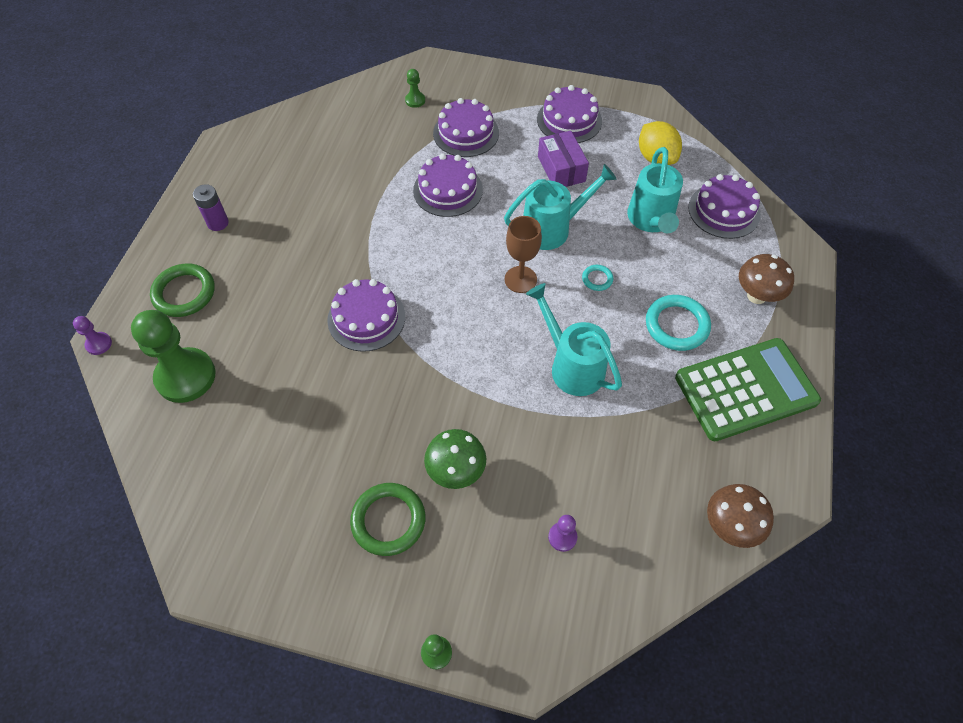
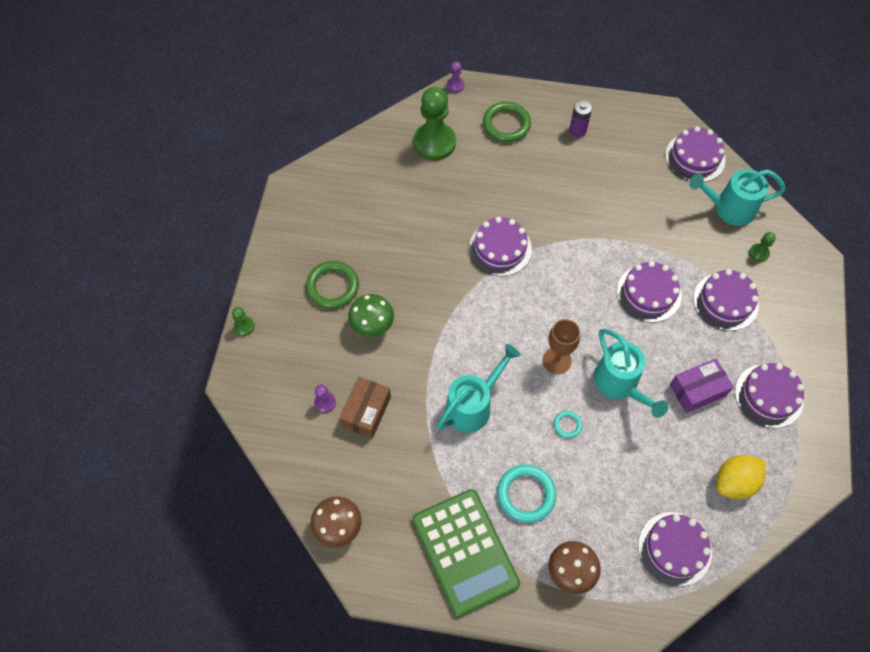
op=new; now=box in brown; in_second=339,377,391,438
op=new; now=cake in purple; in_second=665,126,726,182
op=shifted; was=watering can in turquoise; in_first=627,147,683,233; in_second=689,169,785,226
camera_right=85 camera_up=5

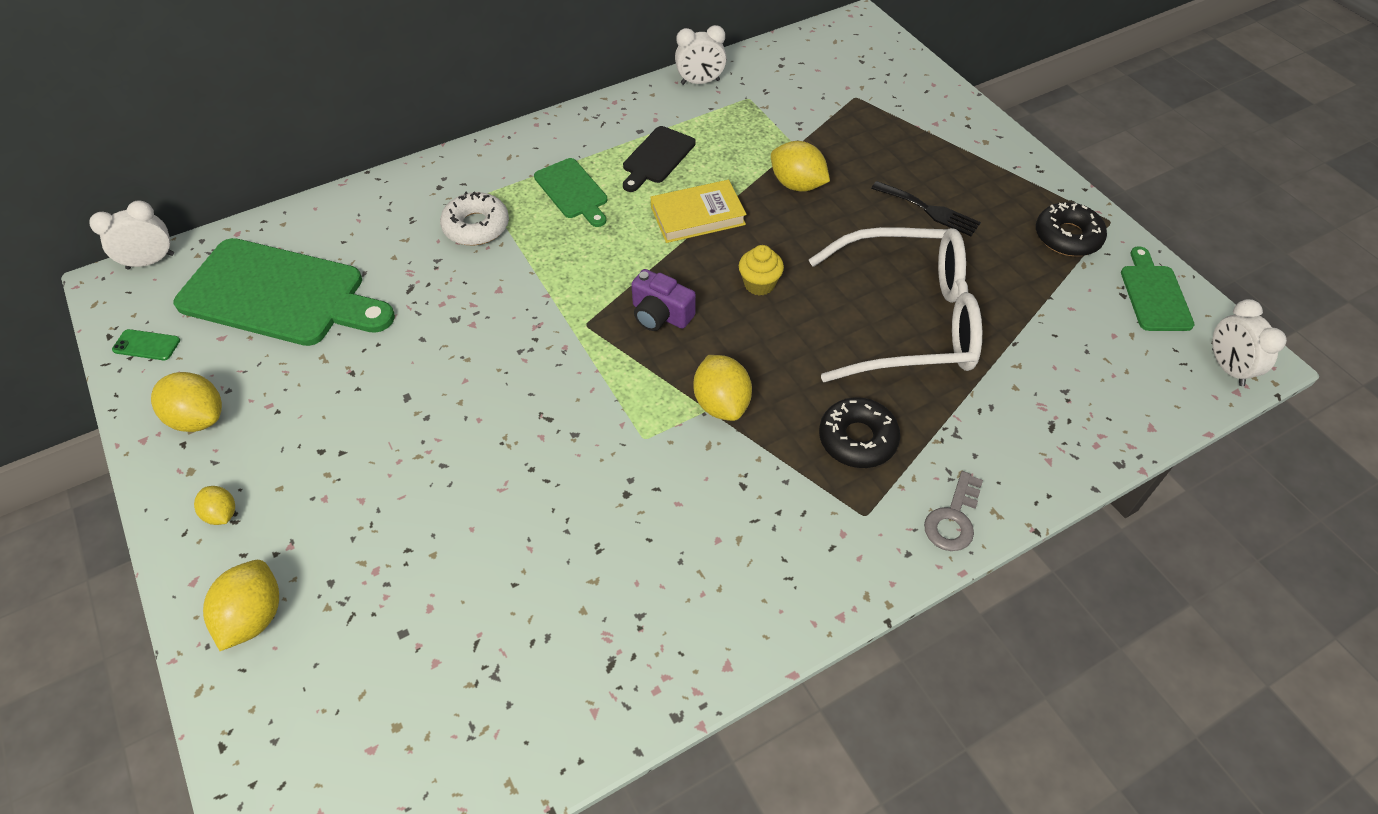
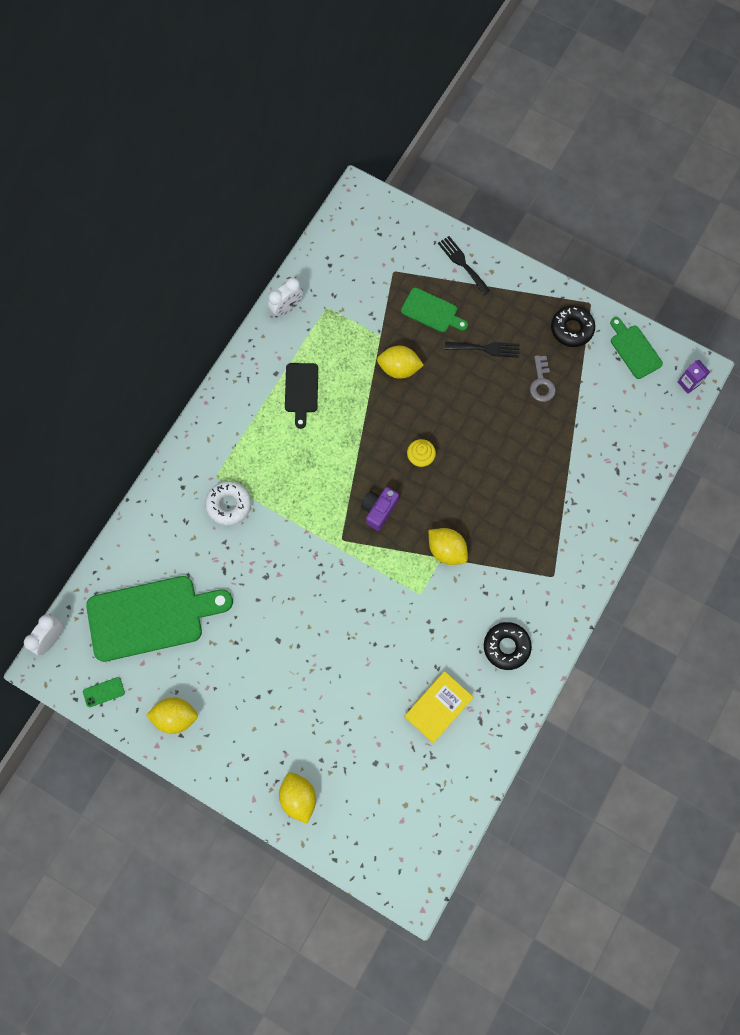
op=gone; was=lemon in yellow; in_first=194,486,235,525
op=gone; was=glasses in white; in_first=809,227,982,382
op=new; now=fork in black; in_second=438,236,491,295
op=shifted; was=cutting board in green; in_first=534,158,607,227; in_second=401,288,468,332
op=shifted; was=book in yellow; in_first=651,180,747,243; in_second=404,671,474,743
op=shifted; was=donut in black; in_first=819,397,901,468; in_second=484,622,532,670
op=shifted; was=key in grey; in_first=924,471,983,551; in_second=530,355,556,402
op=swapped; was=clock in white; now=carton in purple; in_first=1212,299,1287,386; in_second=678,360,710,394
op=rotated; was=camera in purple; in_first=631,269,696,331; in_second=361,487,399,531; clockwise=120
camera_right=-30 camera_up=20

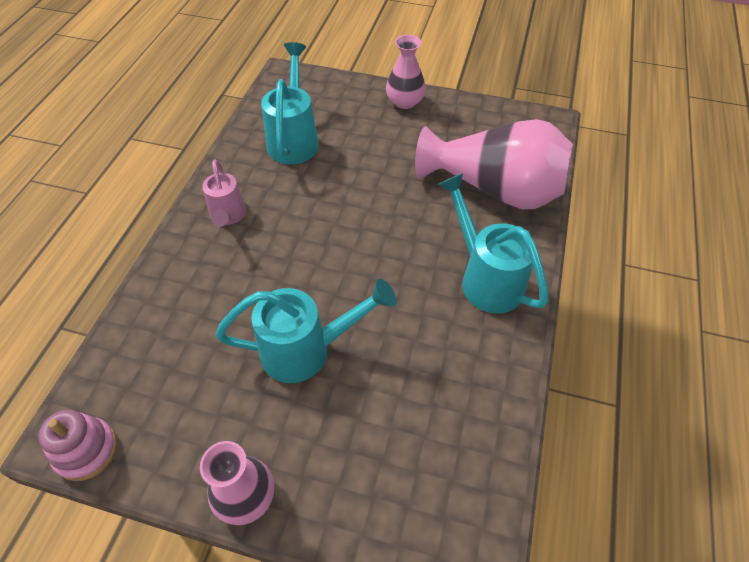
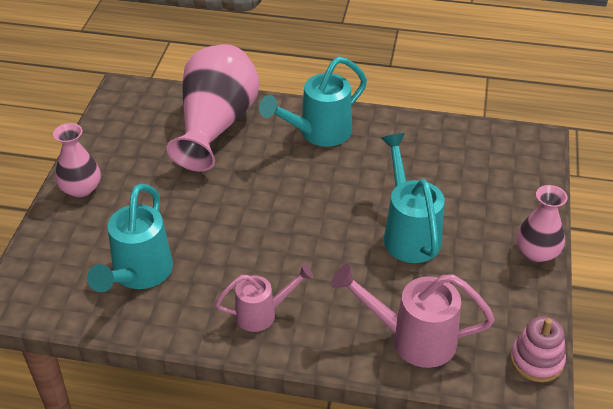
op=new; now=watering can in pink; in_second=331,264,495,368
op=rotated; was=watering can in turquoise; in_first=261,42,319,164; in_second=87,183,173,292; clockwise=-75
camera_right=-95 camera_up=-10

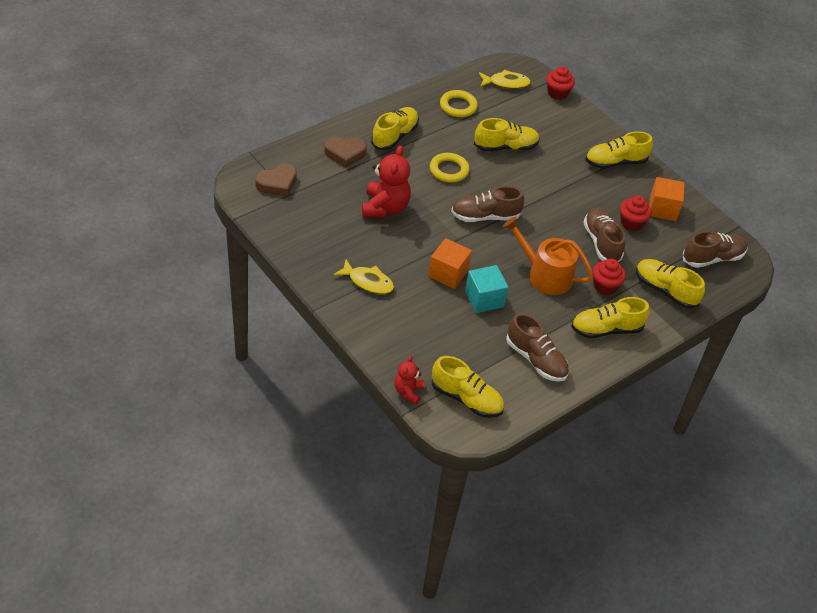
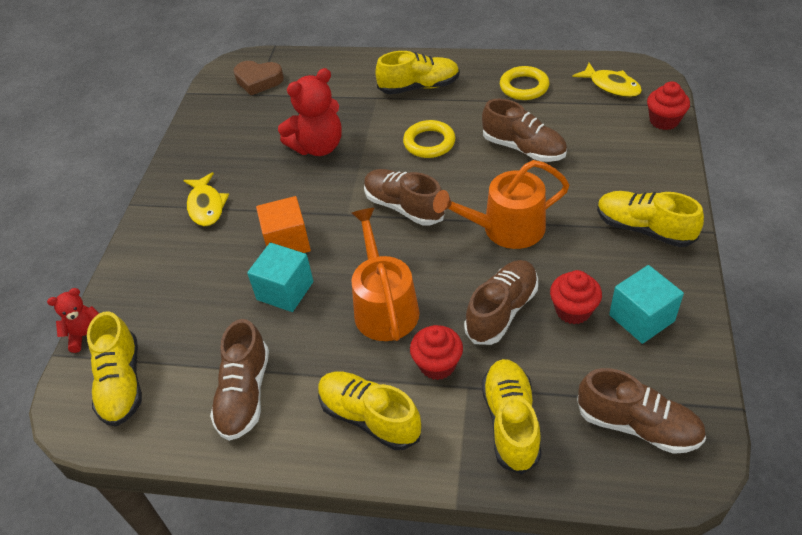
op=gone; was=heart in brown; in_first=324,137,367,168
op=new; now=watering can in orange; in_second=433,160,570,249
op=repainted; was=shoe in yellow; now=shoe in brown; in_first=474,118,540,151; in_second=482,99,567,162
op=repainted; was=cube in orange; now=cube in turquoise; in_first=649,177,685,221; in_second=609,265,684,344
camera_right=55 camera_up=0

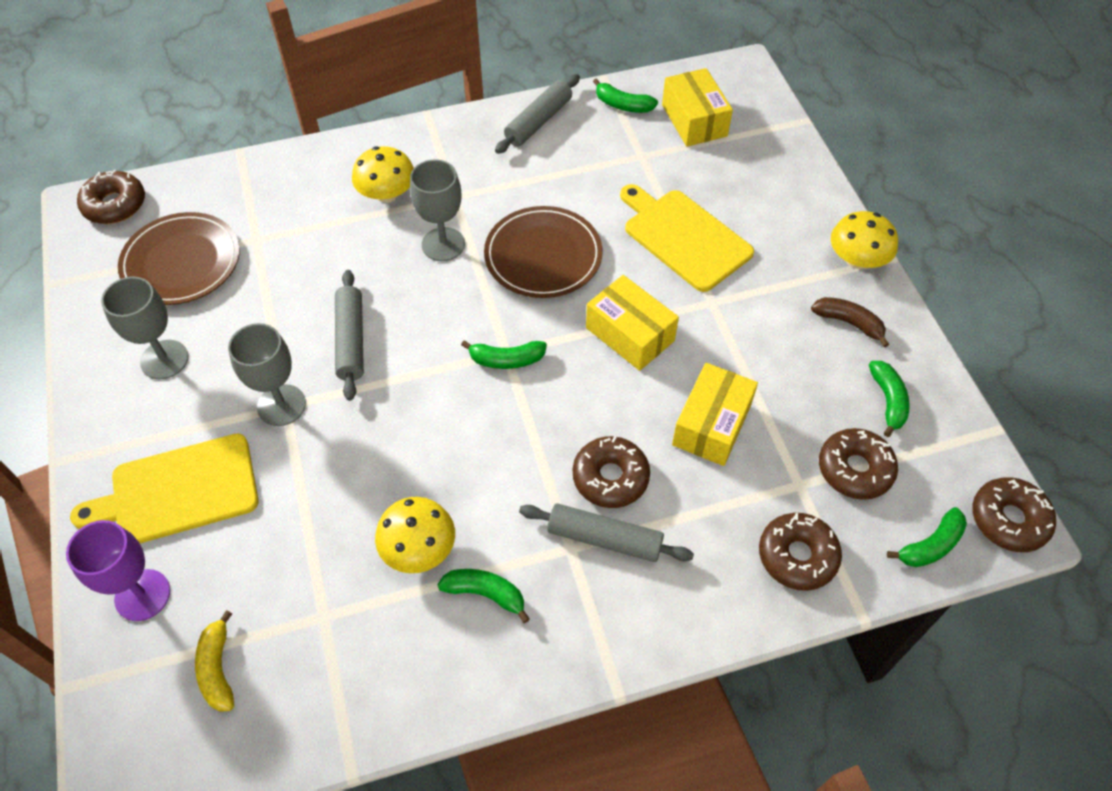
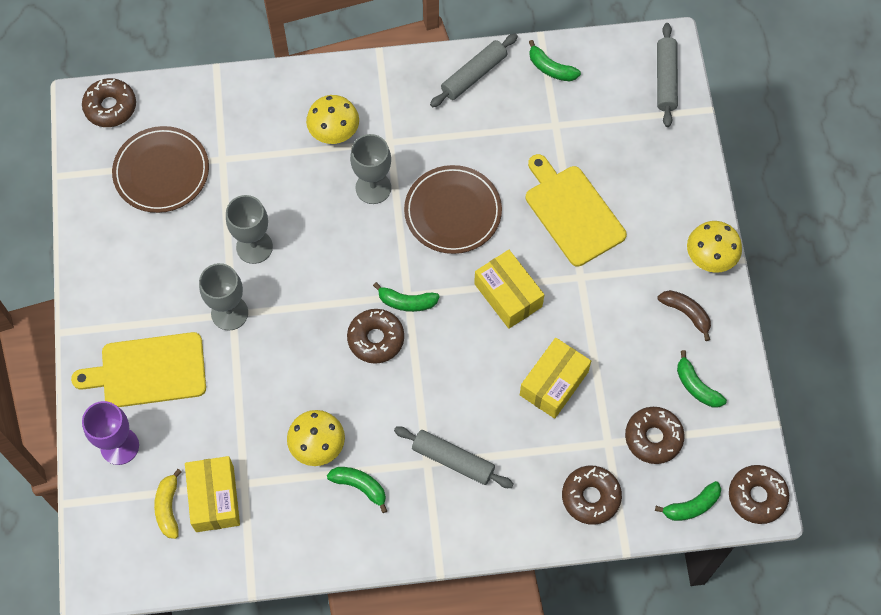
op=shifted; was=goblet in grey; in_first=101,277,188,379; in_second=226,195,273,264
op=shifted; was=rolling pin in grey; in_first=335,270,364,401; in_second=657,23,678,127
op=shifted; was=donut in brown; in_first=573,436,650,508; in_second=347,309,404,364
op=shifted; was=box in yellow; in_first=662,68,733,147; in_second=185,456,240,532
op=rotated; was=banana in green; in_first=869,361,910,437; in_second=677,350,727,408; clockwise=135
camera_right=10 camera_up=10

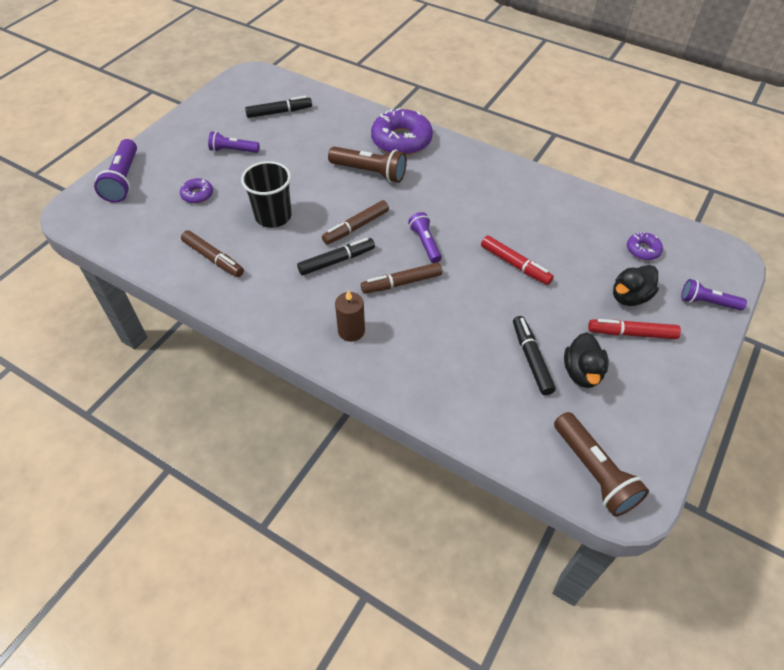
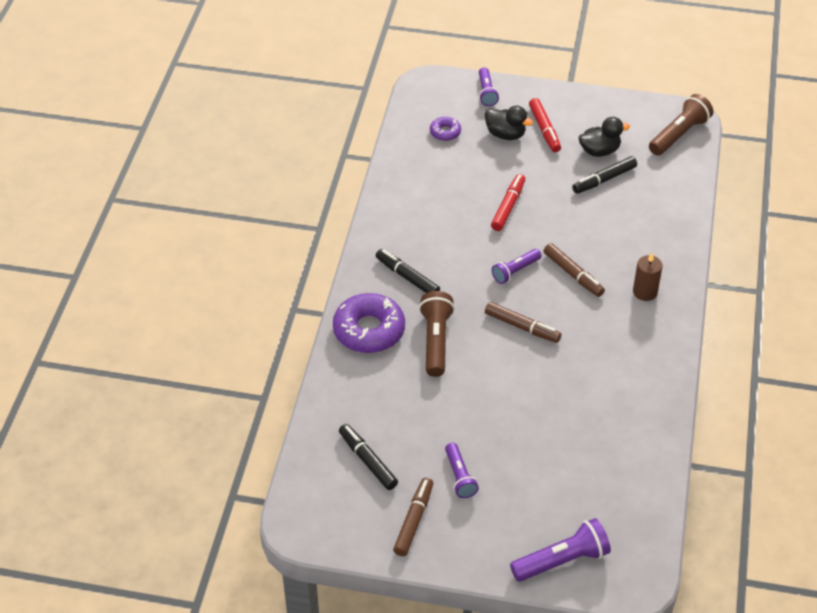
op=gone; was=donut in purple; in_first=180,178,213,204
op=gone; was=cup in black; in_first=241,161,292,228
op=shifted; was=marker in brown; in_first=181,230,244,277; in_second=393,477,433,556
op=shifted; was=marker in black; in_first=297,238,375,275; in_second=376,249,440,293
camera_right=-110 camera_up=-5

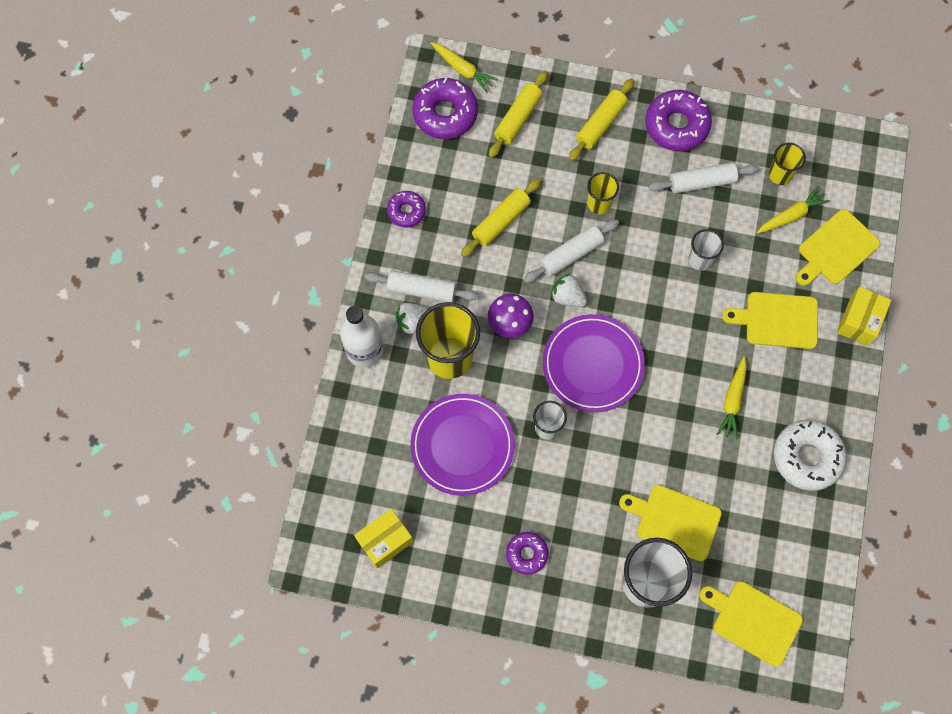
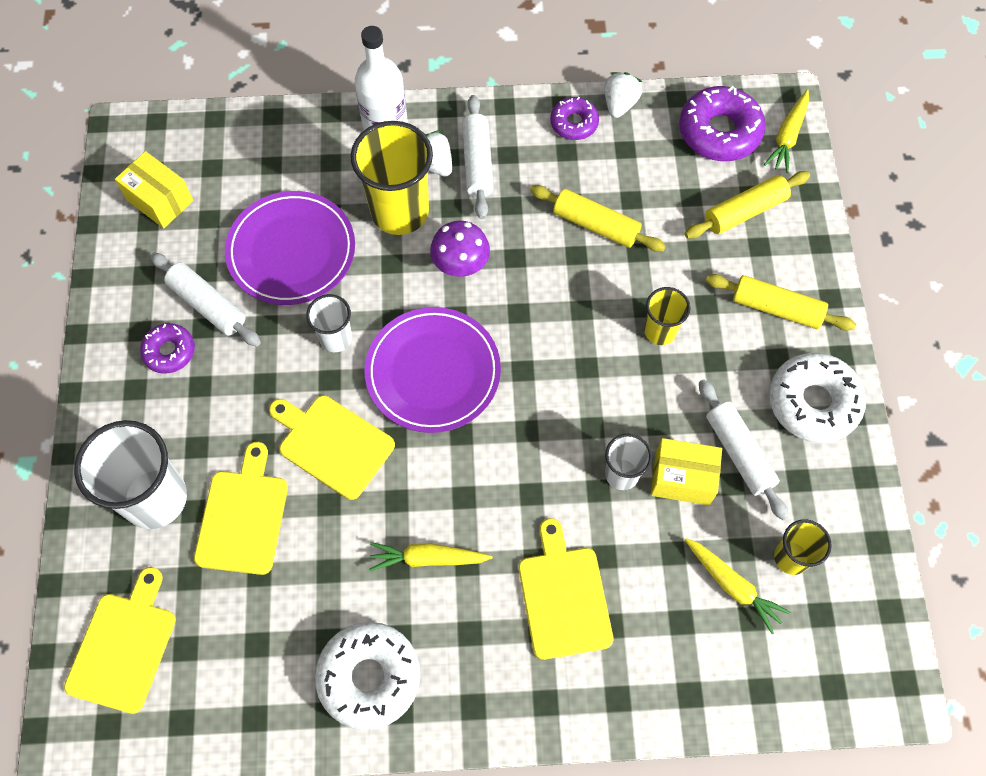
op=shifted; was=rolling pin in white; in_first=524,219,619,283; in_second=150,253,261,347
op=shifted; was=strawberry in white; in_first=551,273,587,307; in_second=604,72,642,118
op=shifted; was=cutting board in yellow; in_first=796,209,880,286; in_second=269,395,395,500
op=shifted; was=box in yellow; in_first=837,287,891,346; in_second=651,438,722,505
op=repainted; was=donut in purple; now=donut in white; in_first=645,90,712,151; in_second=769,353,866,443
op=rotated; was=rolling pin in yellow; in_first=489,71,548,158; in_second=685,171,810,239; clockwise=-45
camera_right=75 camera_up=-5

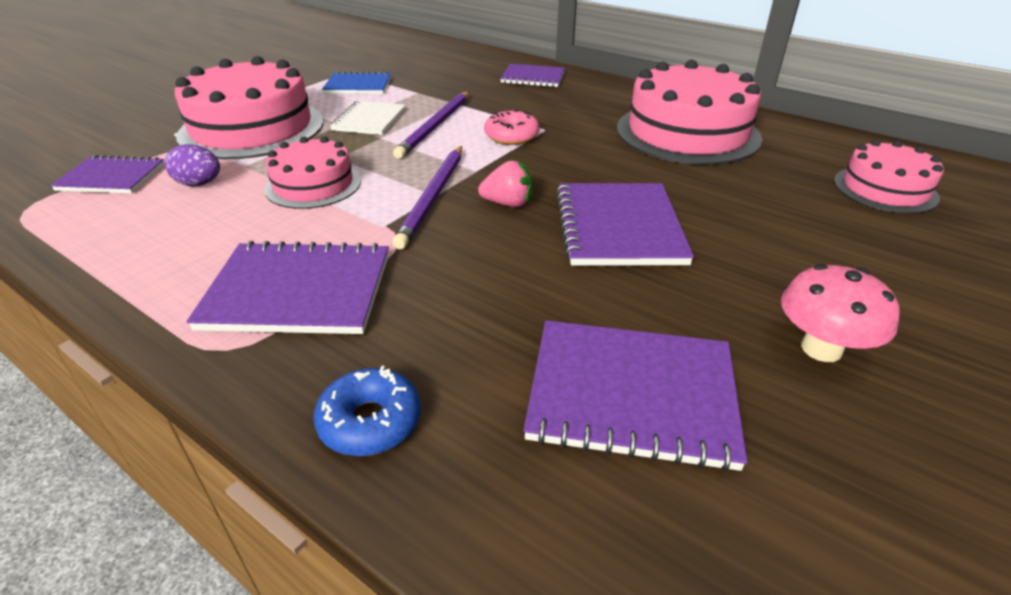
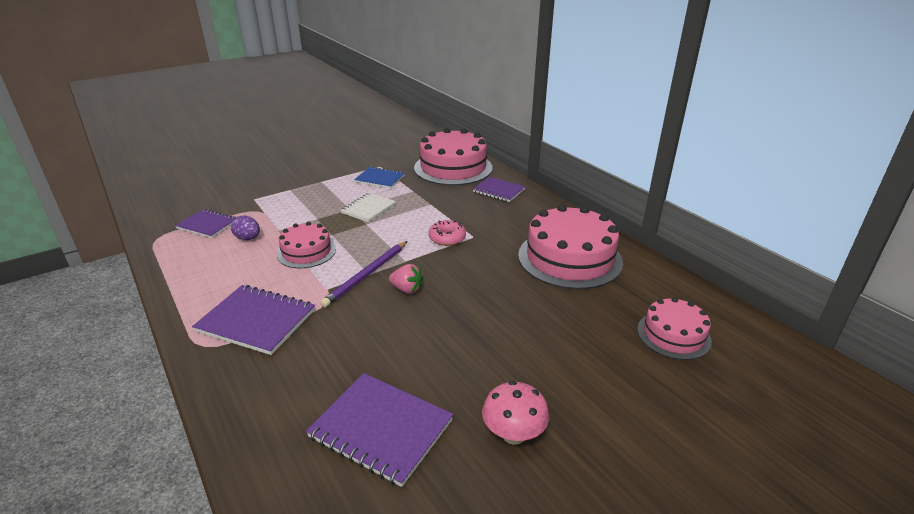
op=gone; was=donut in blue; in_first=314,366,421,456
op=gone; was=pencil in purple; in_first=393,91,469,159
op=gone; was=notebook in purple; in_first=556,183,694,266
op=shifted; was=cake in pink; in_first=175,56,323,159; in_second=414,128,493,185
camera_right=20 camera_up=-5

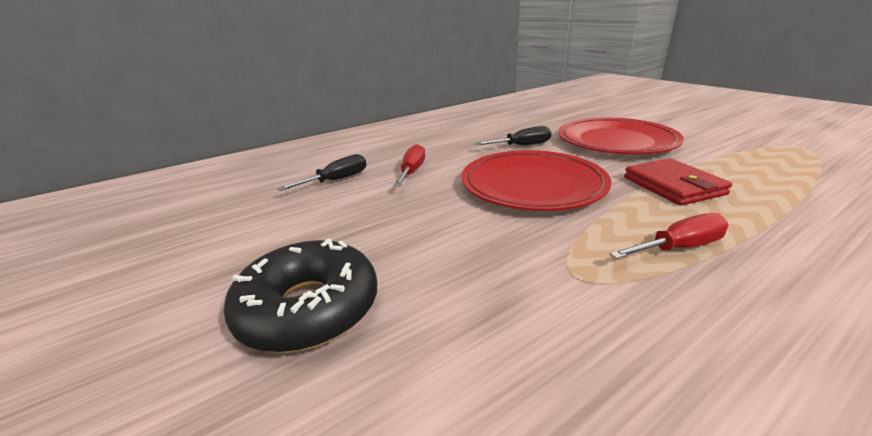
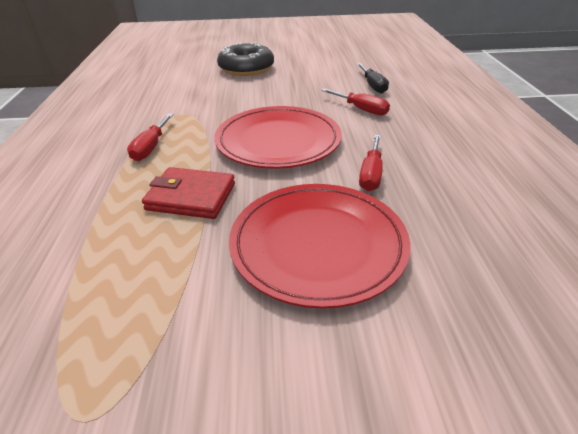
op=repainted; was=screwdriver in black; now=screwdriver in red; in_first=475,126,552,145; in_second=359,135,383,191
camera_right=120 camera_up=10

